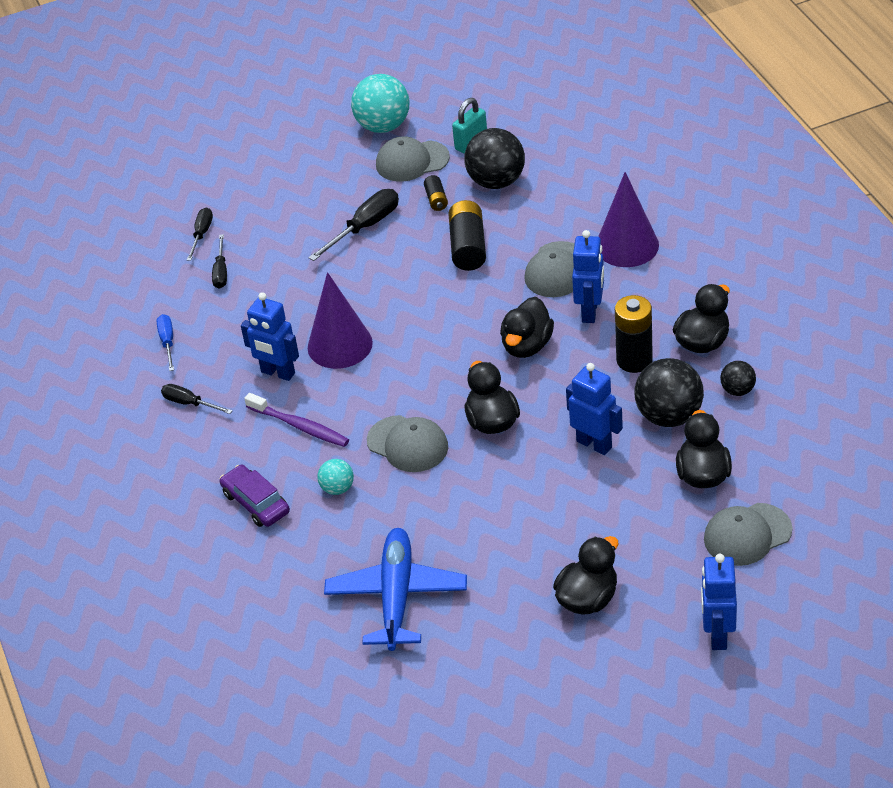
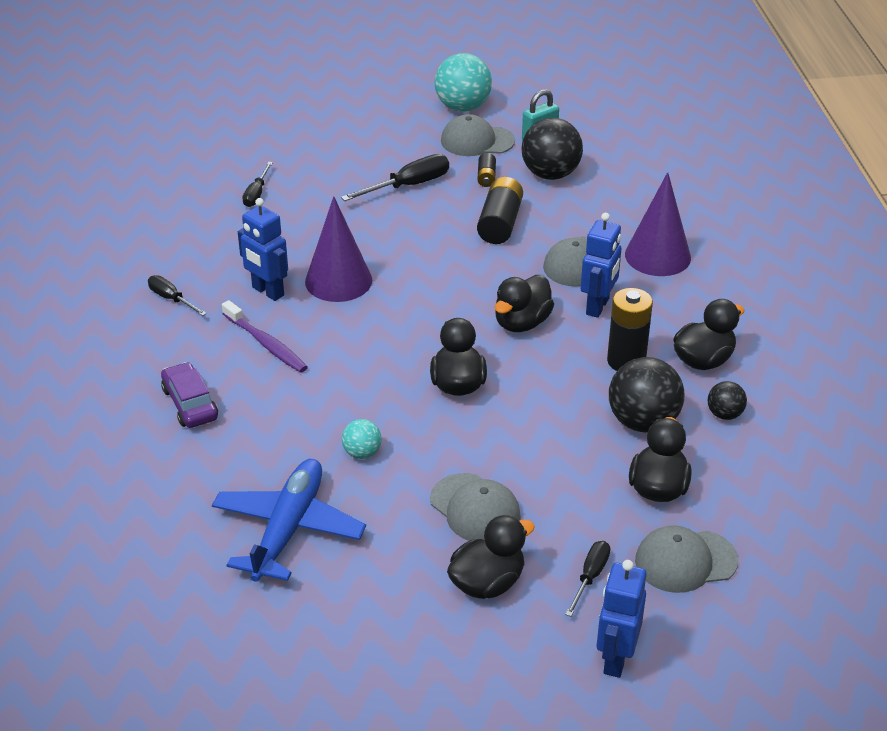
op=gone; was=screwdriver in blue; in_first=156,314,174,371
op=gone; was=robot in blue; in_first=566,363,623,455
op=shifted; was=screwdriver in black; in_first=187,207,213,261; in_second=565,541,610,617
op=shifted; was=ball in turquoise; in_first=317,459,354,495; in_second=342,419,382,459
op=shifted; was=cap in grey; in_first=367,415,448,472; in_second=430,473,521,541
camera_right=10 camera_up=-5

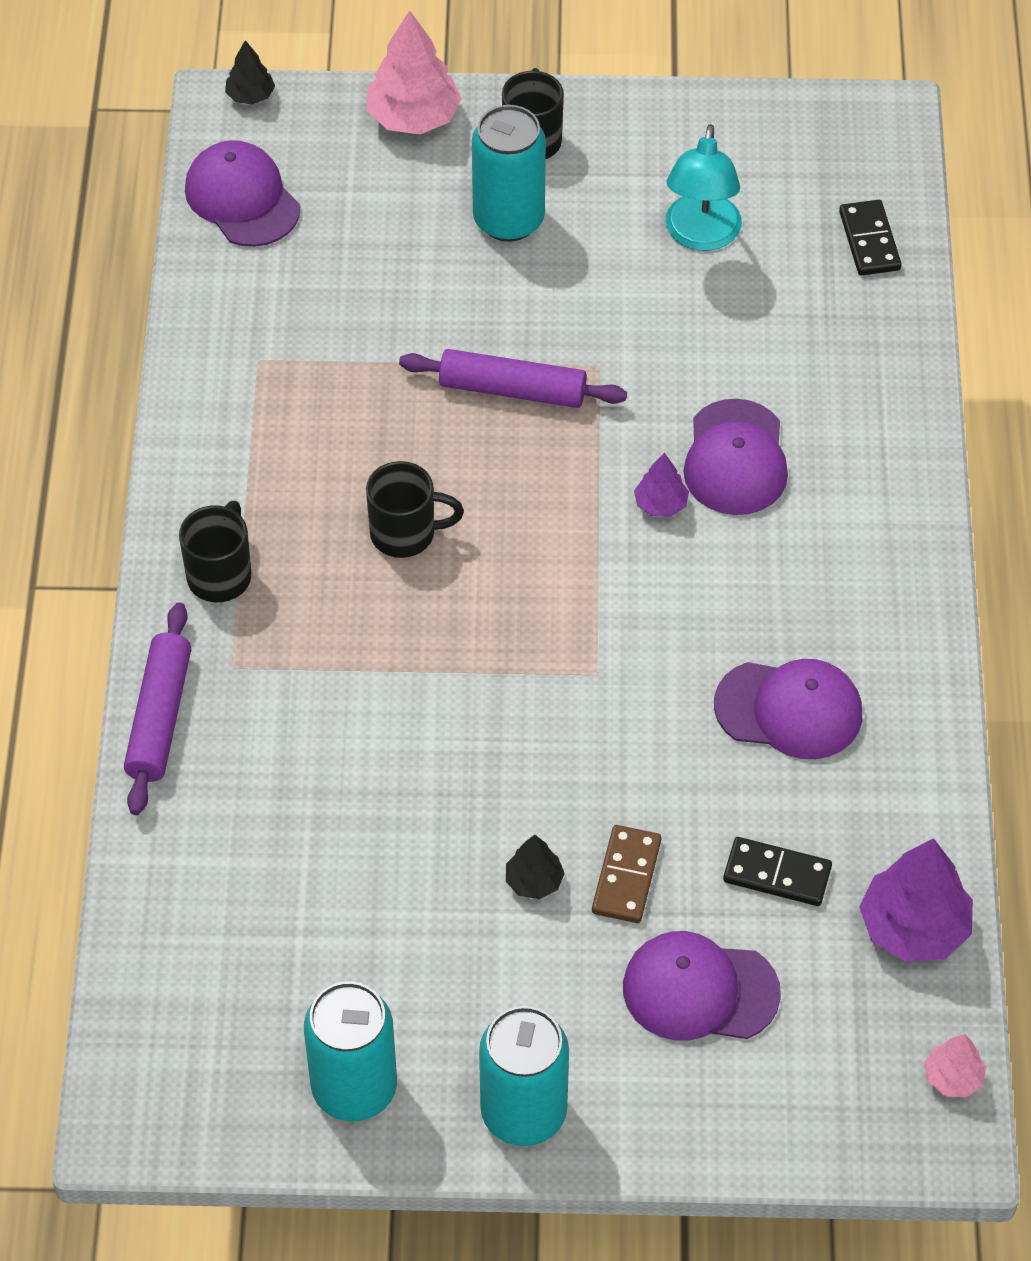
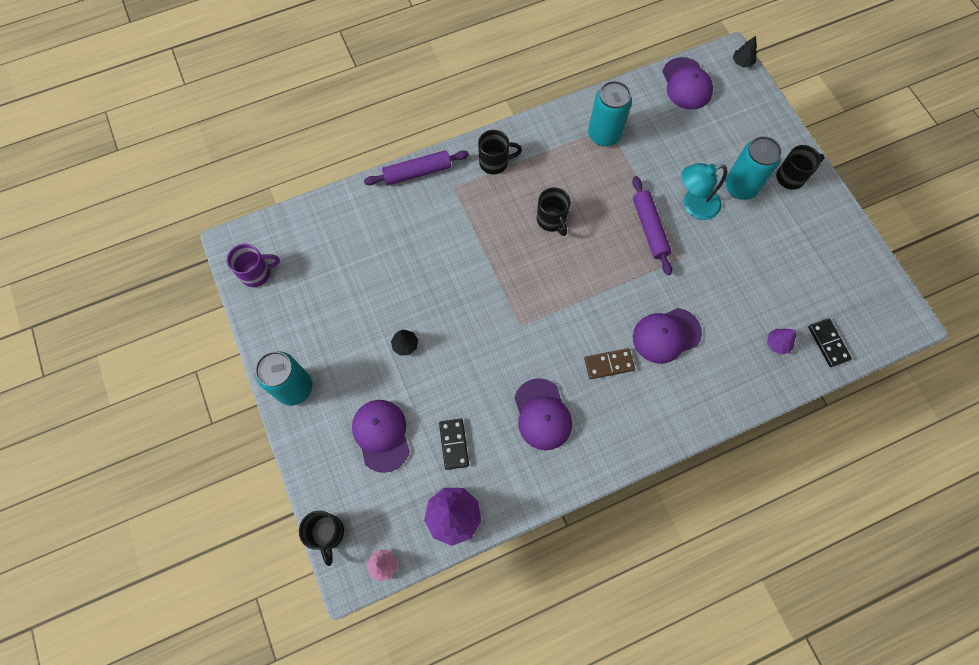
op=gone; was=tree in pink; in_first=367,10,462,134
op=new; now=mug in purple; in_second=227,244,280,287
op=new; now=mug in black; in_second=299,511,344,566
op=shifted; was=can in turquoise; in_first=304,981,397,1121; in_second=588,81,632,146
op=shifted; was=domino in brown; in_first=592,825,661,923; in_second=584,348,635,379
op=shifted; was=tree in purple; in_first=634,453,689,517; in_second=767,328,796,355
op=shifted; was=lamp in turquoise; in_first=666,124,742,251; in_second=681,163,727,220
op=rotated; was=cap in purple; in_first=185,140,300,247; in_second=662,57,713,110; clockwise=135
op=rotated; was=domino in black; in_first=839,200,902,276; in_second=808,318,852,367; clockwise=-75
camera_right=65 camera_up=15

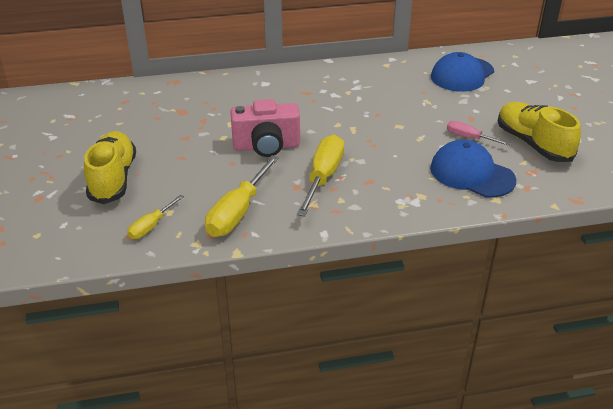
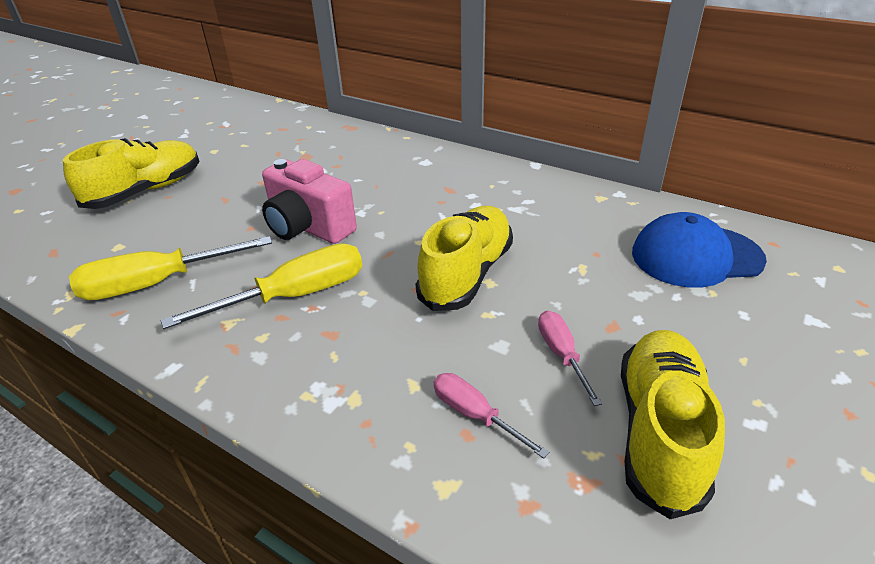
op=gone; was=screwdriver in yellow; in_first=127,195,184,239
op=new; now=shoe in yellow; in_second=416,206,513,311
op=swapped; was=cap in blue; now=screwdriver in pink; in_first=430,140,516,198; in_second=434,373,549,459
camera_right=45 camera_up=0

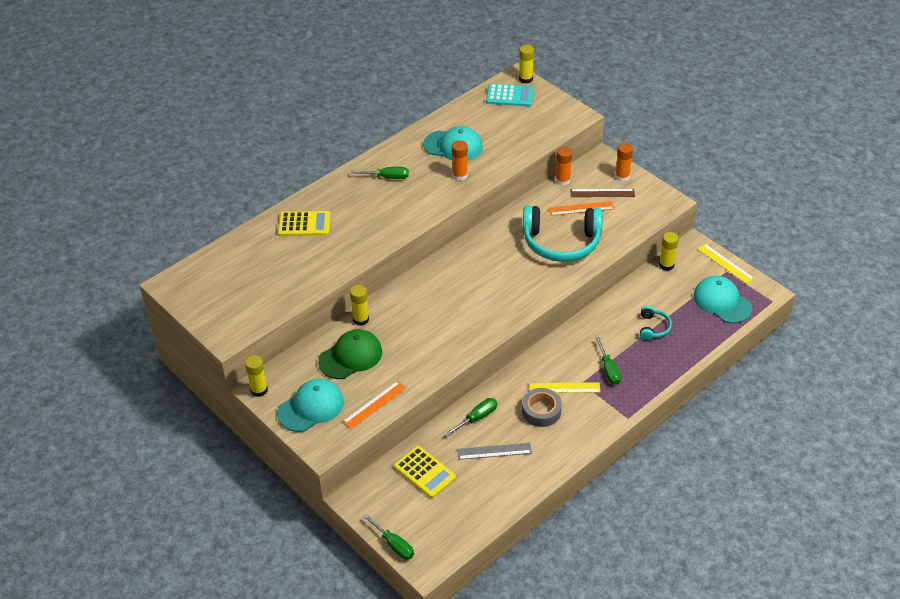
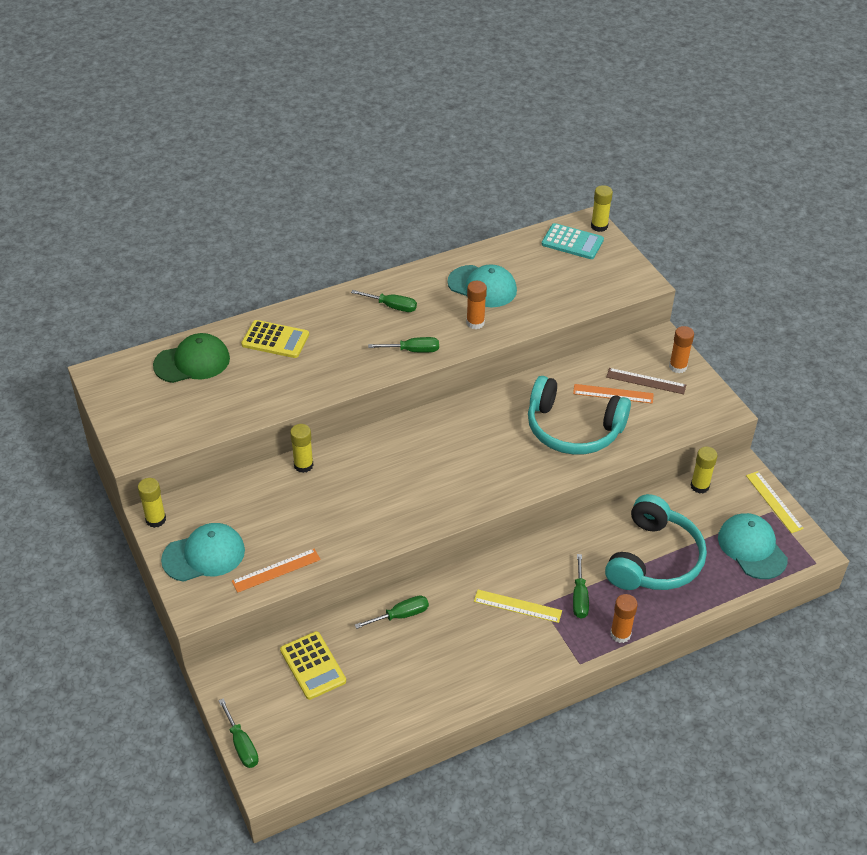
op=gone; was=ruler in grey; in_first=457,443,532,460
op=gone; was=tape in grey; in_first=522,388,562,427
op=new; now=screwdriver in green; in_second=368,337,439,352
op=shifted; was=cap in green; in_first=318,329,382,379; in_second=153,333,230,383
op=shifted; was=glue stick in orange; in_first=556,147,572,186; in_second=610,594,638,643
op=scaled; was=headphones in turquoise; in_first=640,306,672,340; in_second=605,494,707,590; ratio=2.23
camera_right=15 camera_up=0

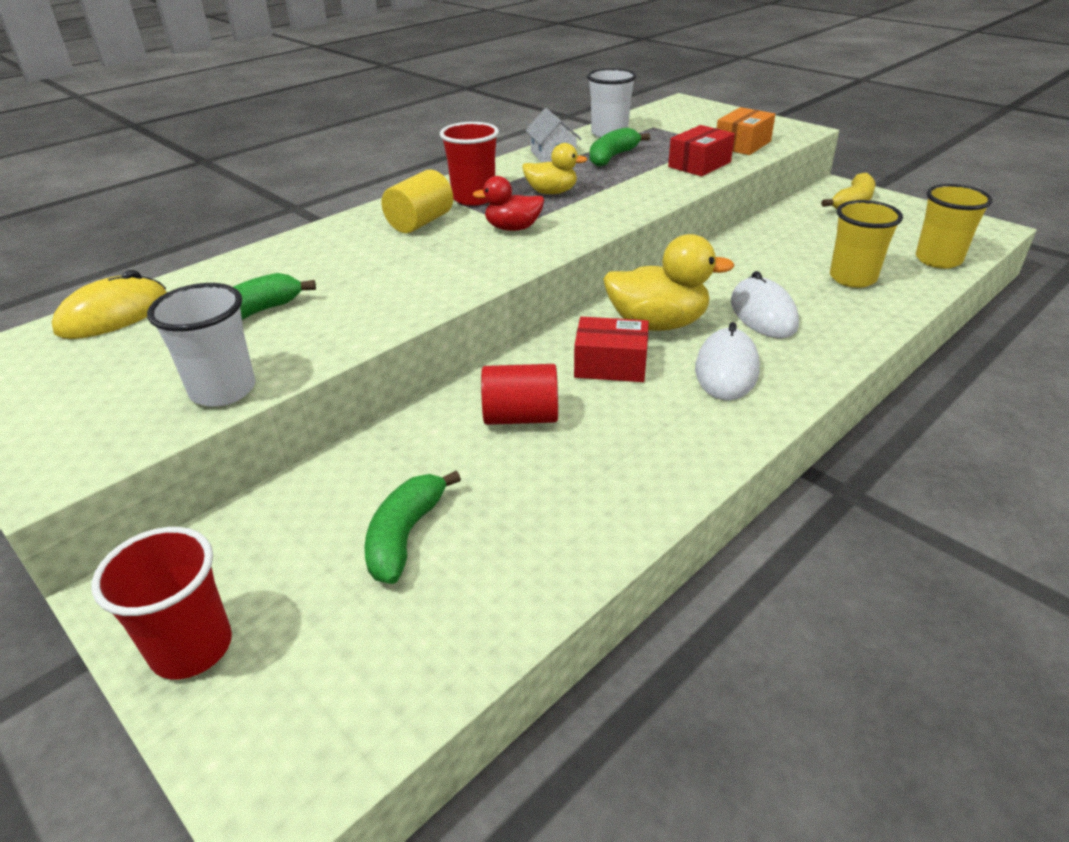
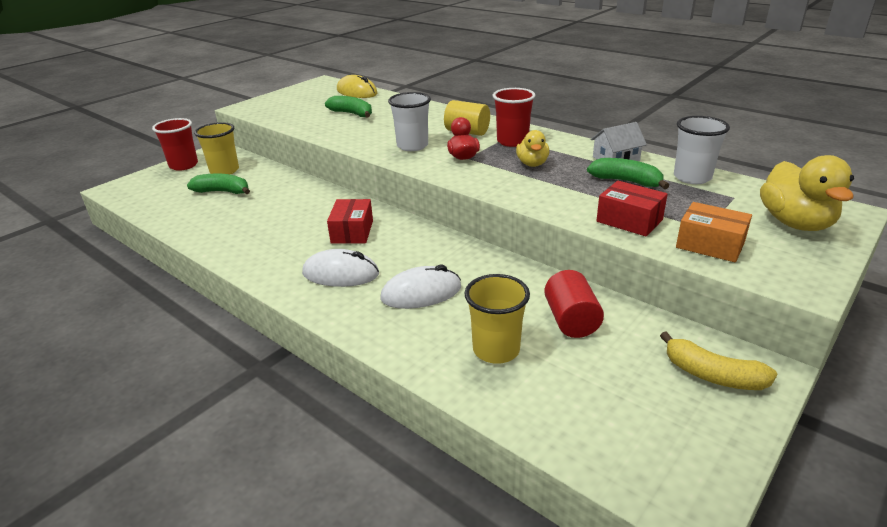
op=shifted; was=cup in white; in_first=147,283,255,407; in_second=388,92,431,151
op=shifted; was=cylinder in red; in_first=481,364,558,425; in_second=544,270,604,338
op=shifted; was=duck in yellow; in_first=603,234,734,331; in_second=760,155,854,231
op=shifted; was=cup in yellow; in_first=916,184,992,269; in_second=194,122,239,174
camera_right=85 camera_up=-5

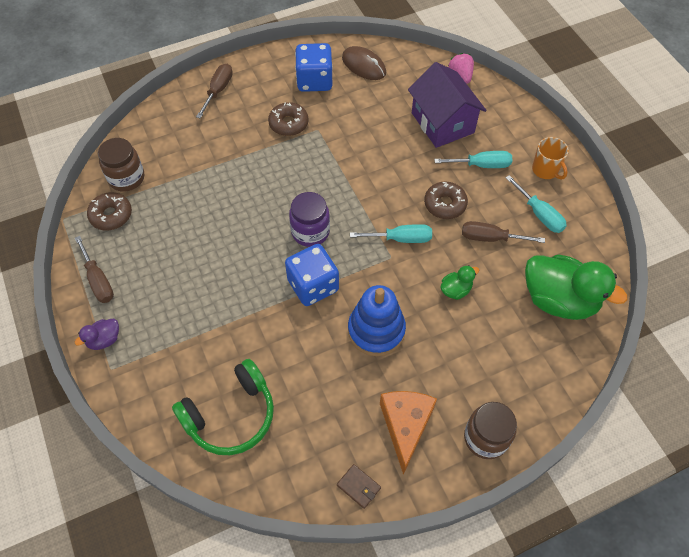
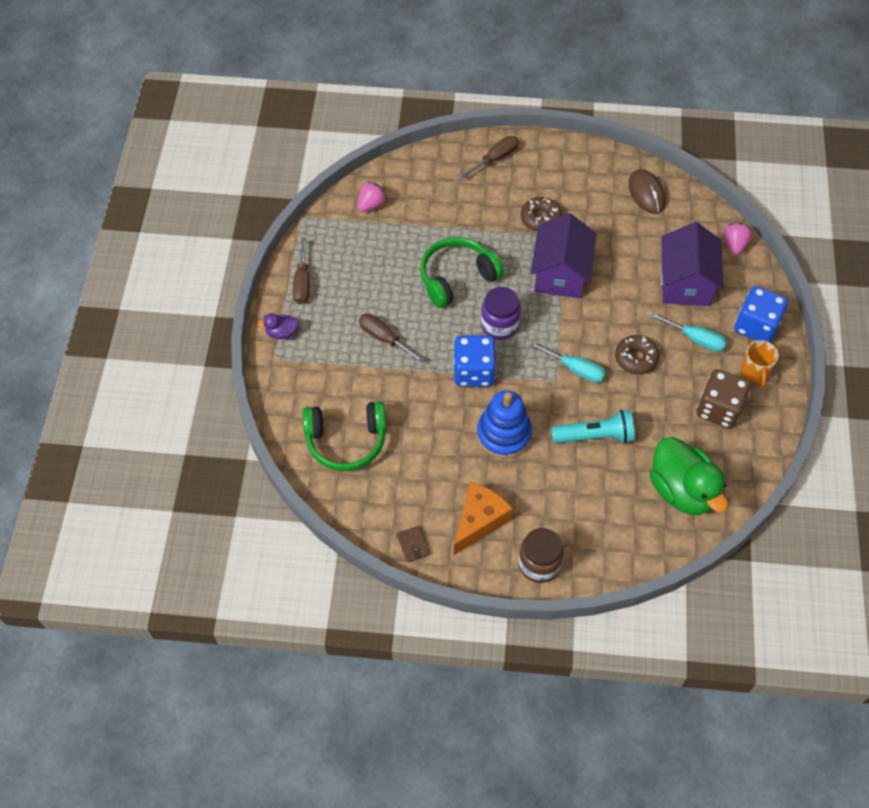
op=gone; was=donut in brown; in_first=87,192,132,230
op=new; now=headphones in green; in_second=420,237,504,308
op=new; now=house in purple; in_second=531,213,597,298
op=shifted; was=dice in blue; in_first=295,43,333,92; in_second=734,286,788,342
op=shifted; was=screwdriver in brown; in_first=462,221,545,243; in_second=359,314,425,363
op=swapped; was=jar in brown; now=strawberry in pink; in_first=98,138,144,192; in_second=357,181,387,212
op=swapped; was=duck in green; now=flashlight in turquoise; in_first=441,265,479,300; in_second=551,410,635,443
op=swapped; was=screwdriver in turquoise; now=dice in brown; in_first=506,175,567,233; in_second=696,369,751,429
camera_right=30 camera_up=0

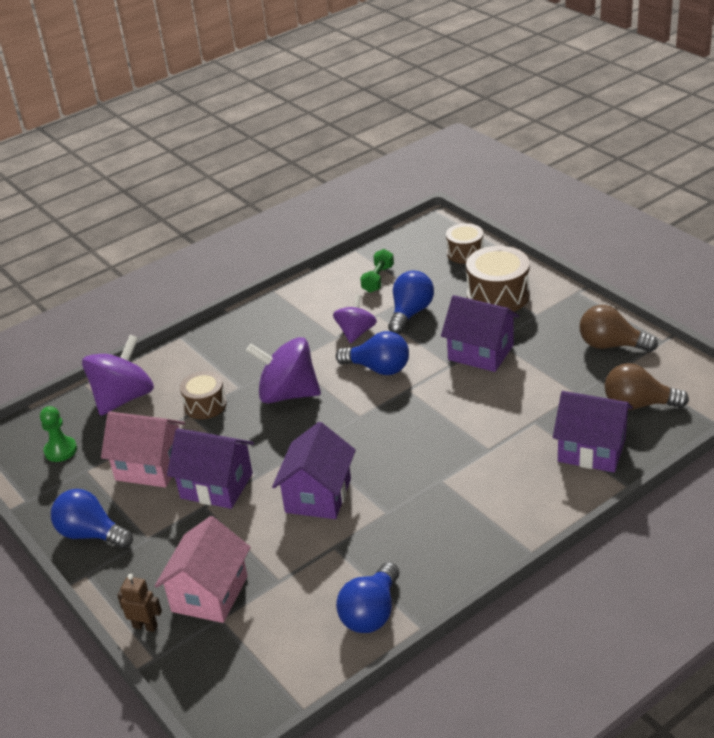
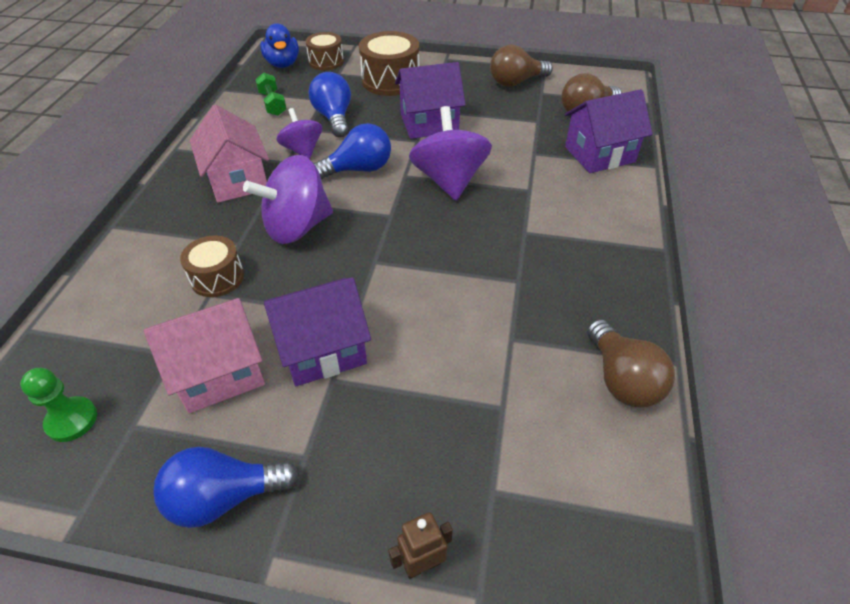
op=gone; was=house in purple; in_first=272,422,356,519
op=new; now=duck in blue; in_second=260,23,299,68
op=shifted; was=spinning top in purple; in_first=82,335,154,416; in_second=409,106,492,201
op=shifted; was=house in pink; in_first=155,516,251,623; in_second=190,105,269,203
op=repainted; was=light bulb in blue; now=light bulb in brown; in_first=336,562,399,633; in_second=587,319,675,408
camera_right=-45 camera_up=10

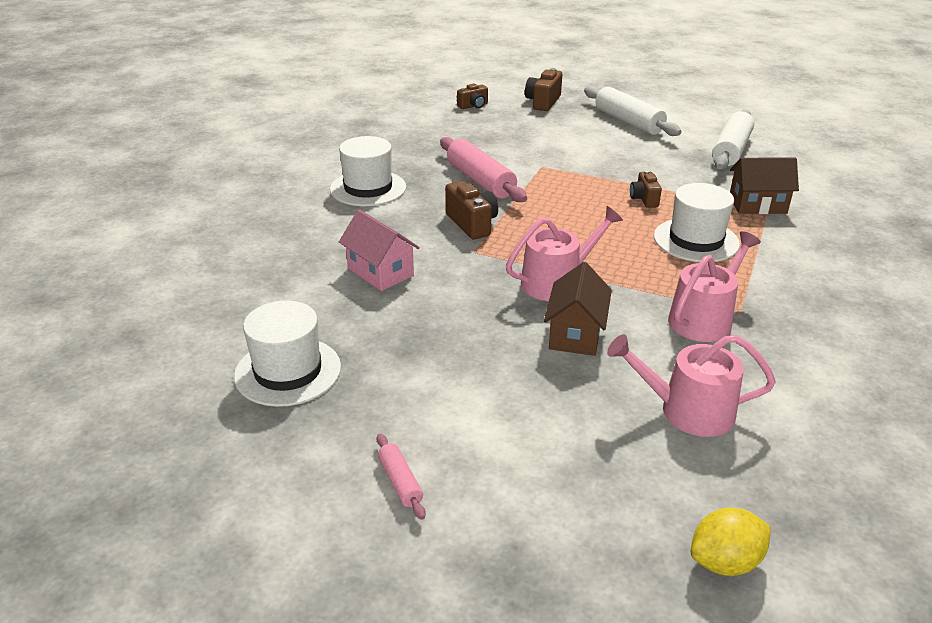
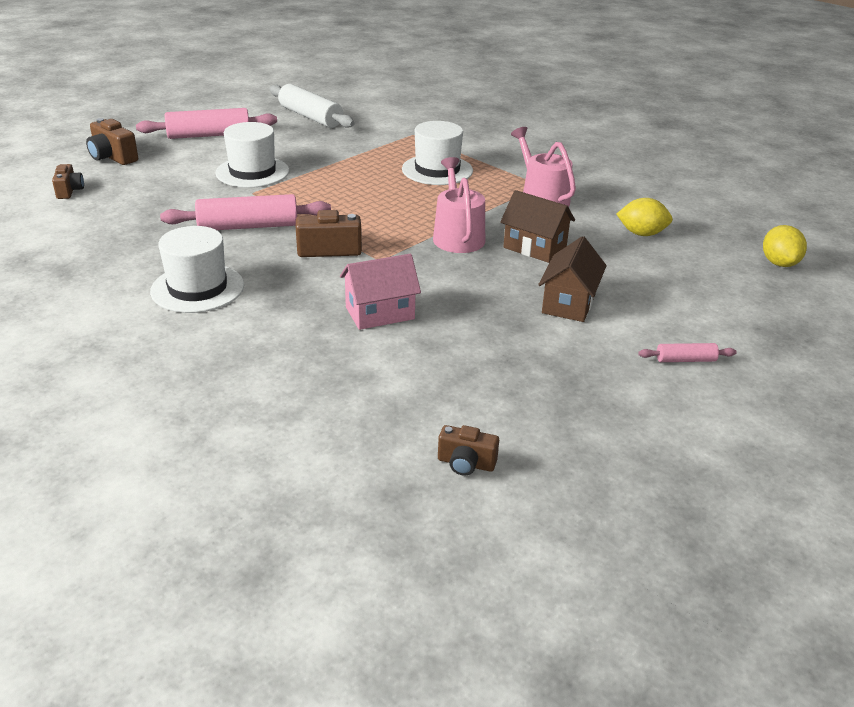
op=shifted; was=hat in white; in_first=234,301,341,407; in_second=215,122,289,188
op=shifted; was=camera in brown; in_first=630,170,662,208; in_second=438,425,499,476
op=shifted; was=house in brown; in_first=730,158,799,214; in_second=538,236,607,322
op=swapped; was=watering can in pink; now=lemon in yellow; in_first=607,334,776,437; in_second=616,198,673,236
op=repainted; was=rolling pin in white; now=rolling pin in pink; in_first=584,86,681,136; in_second=136,108,277,139
camera_right=-70 camera_up=0

